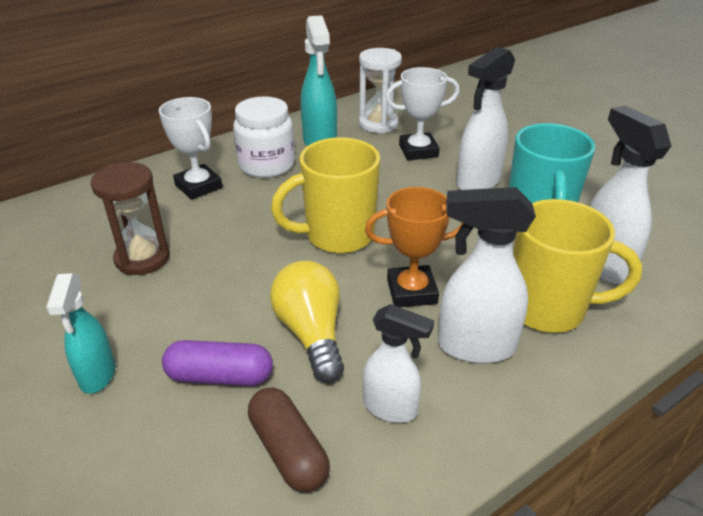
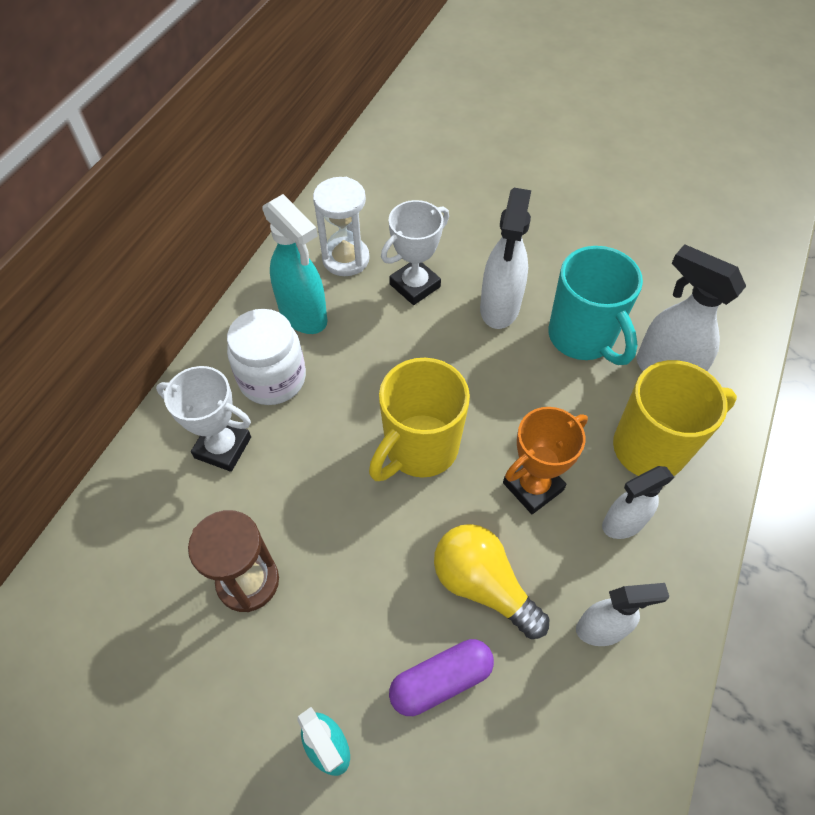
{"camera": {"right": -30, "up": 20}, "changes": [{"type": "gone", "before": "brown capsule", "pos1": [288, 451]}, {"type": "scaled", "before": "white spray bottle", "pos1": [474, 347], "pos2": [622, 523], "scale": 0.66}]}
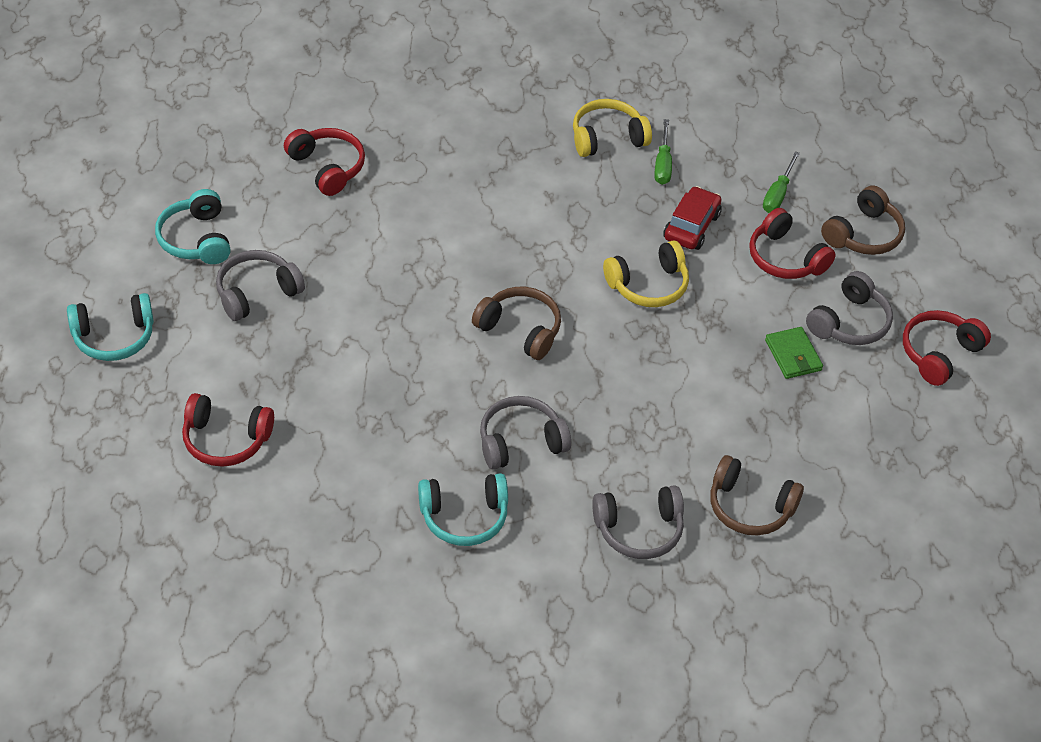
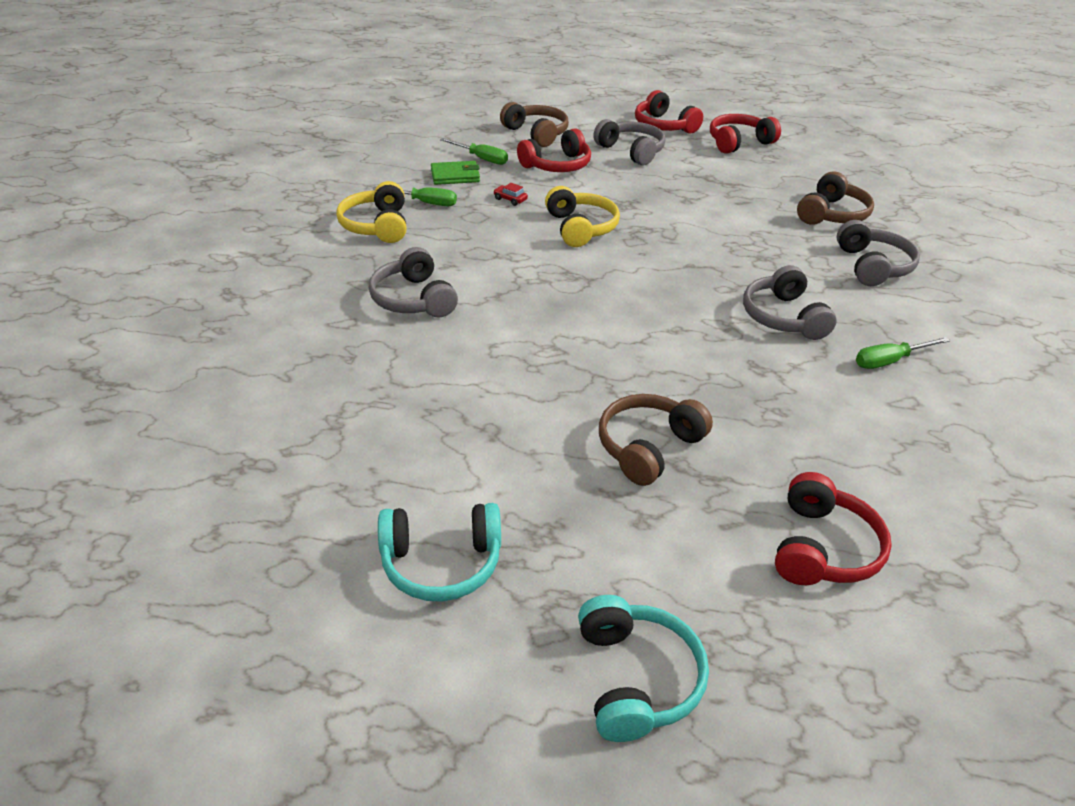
{"camera": {"right": -80, "up": -10}, "changes": [{"type": "shifted", "before": "grey headphones", "pos1": [256, 292], "pos2": [413, 299]}, {"type": "shifted", "before": "red headphones", "pos1": [327, 167], "pos2": [738, 142]}, {"type": "swapped", "before": "turquoise headphones", "after": "green screwdriver", "pos1": [464, 517], "pos2": [889, 361]}, {"type": "shifted", "before": "brown headphones", "pos1": [520, 329], "pos2": [648, 447]}, {"type": "scaled", "before": "red car", "pos1": [691, 226], "pos2": [510, 199], "scale": 0.47}, {"type": "shifted", "before": "green wallet", "pos1": [793, 355], "pos2": [455, 176]}]}
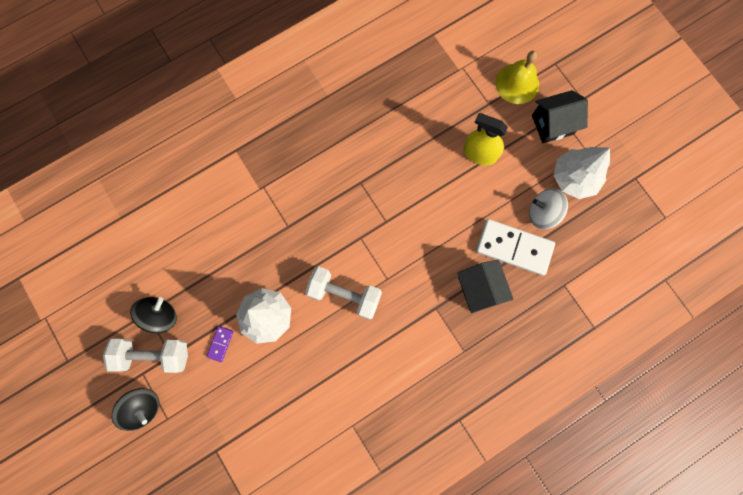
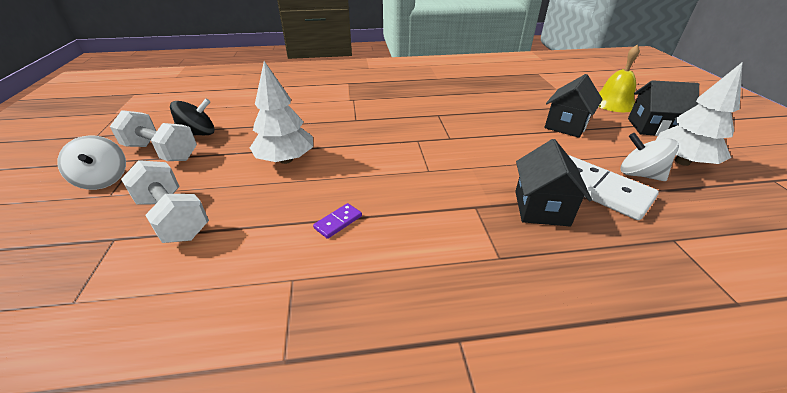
{"camera": {"right": 25, "up": -40}, "changes": [{"type": "repainted", "before": "black spinning top", "after": "white spinning top", "pos1": [143, 407], "pos2": [104, 180]}, {"type": "shifted", "before": "purple domino", "pos1": [220, 344], "pos2": [338, 222]}, {"type": "shifted", "before": "white dumbbell", "pos1": [344, 294], "pos2": [174, 217]}, {"type": "swapped", "before": "yellow spray bottle", "after": "black house", "pos1": [479, 153], "pos2": [566, 125]}]}
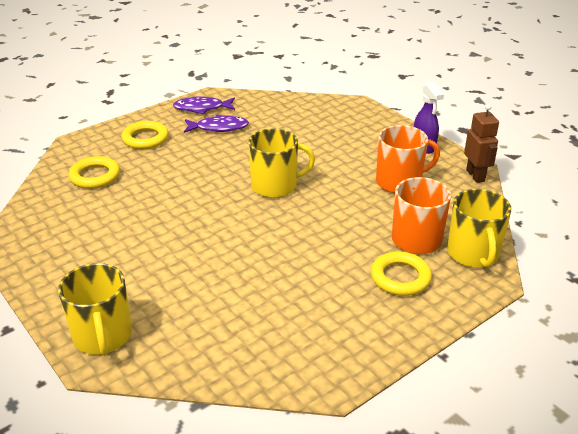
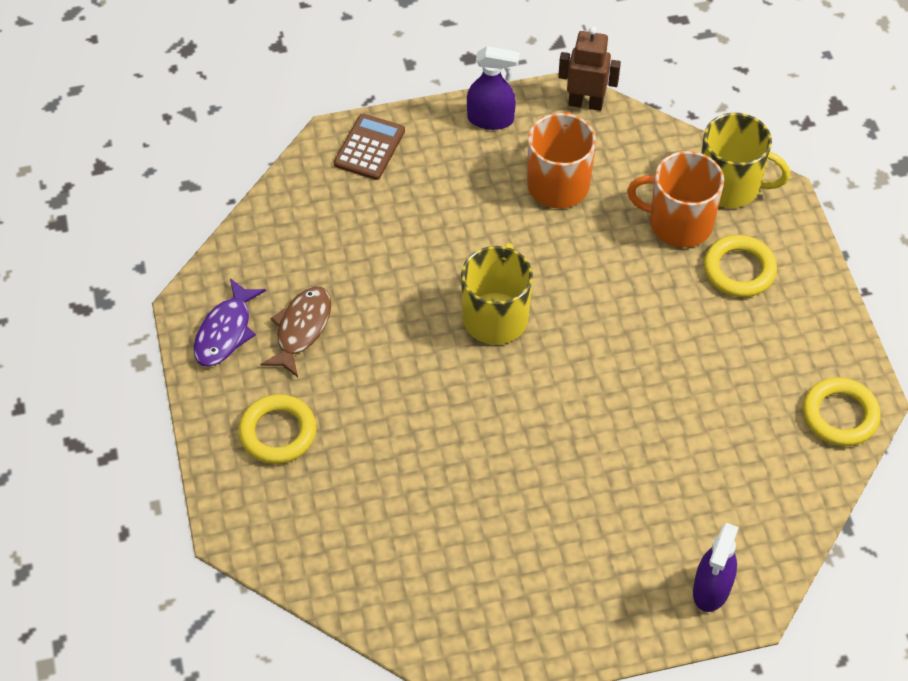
{"camera": {"right": -65, "up": 20}, "changes": [{"type": "swapped", "before": "yellow mug", "after": "purple spray bottle", "pos1": [102, 336], "pos2": [711, 589]}, {"type": "shifted", "before": "yellow ring", "pos1": [95, 176], "pos2": [840, 415]}, {"type": "repainted", "before": "purple fish", "after": "brown fish", "pos1": [219, 128], "pos2": [301, 329]}, {"type": "new", "after": "brown calculator", "pos2": [369, 147]}]}
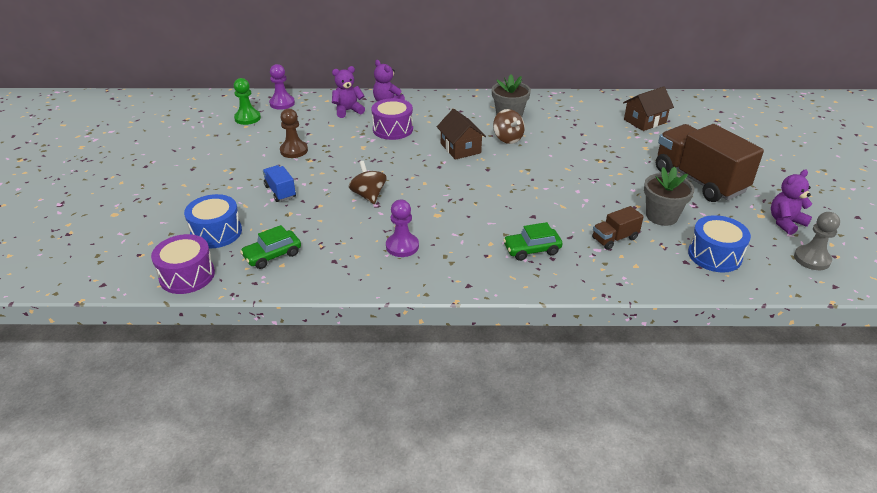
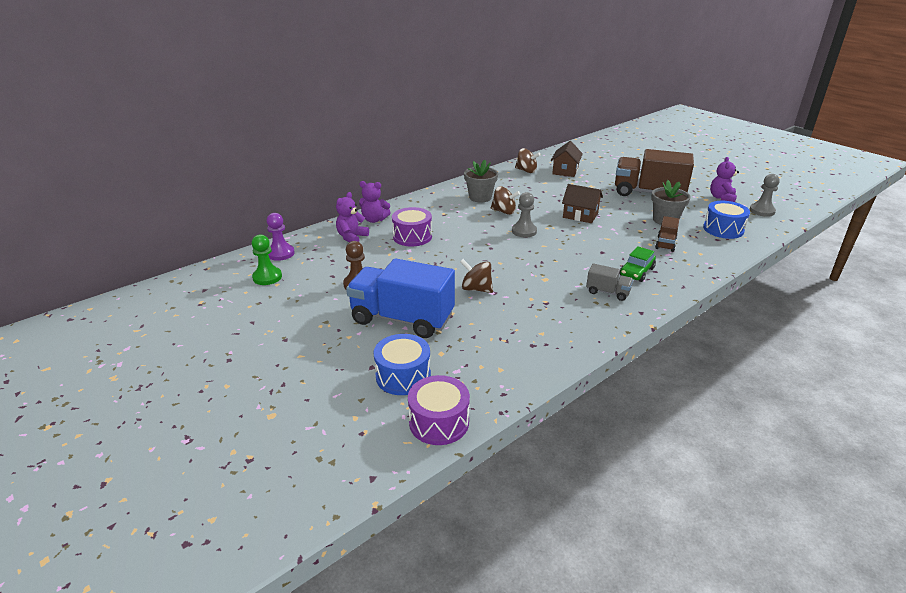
{"camera": {"right": -40, "up": -5}, "changes": [{"type": "gone", "before": "green car", "pos1": [272, 255]}, {"type": "scaled", "before": "blue truck", "pos1": [280, 192], "pos2": [402, 319], "scale": 2.19}, {"type": "gone", "before": "purple pawn", "pos1": [402, 246]}, {"type": "shifted", "before": "brown house", "pos1": [460, 148], "pos2": [580, 215]}, {"type": "new", "after": "grey pawn", "pos2": [524, 231]}, {"type": "new", "after": "brown spinning top", "pos2": [526, 171]}, {"type": "new", "after": "grey truck", "pos2": [607, 292]}]}
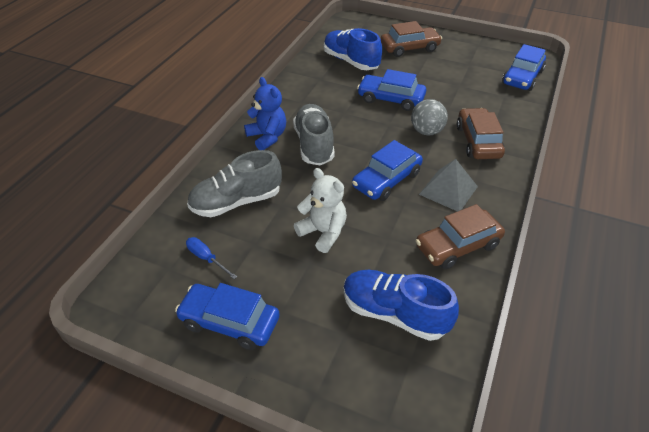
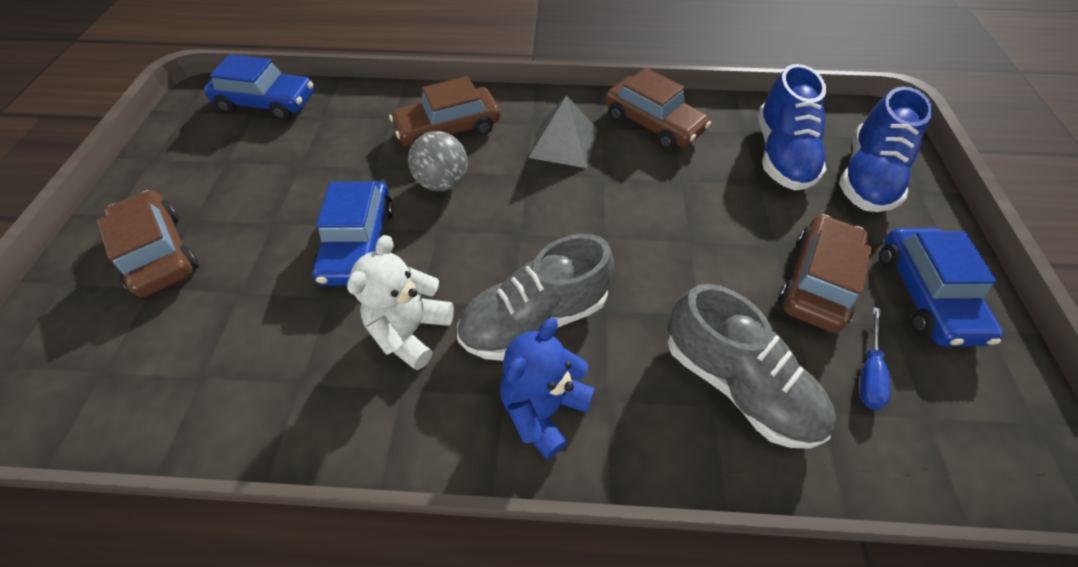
{"camera": {"right": -110, "up": 10}, "changes": [{"type": "shifted", "before": "white teddy bear", "pos1": [323, 232], "pos2": [411, 331]}, {"type": "shifted", "before": "blue shoe", "pos1": [351, 61], "pos2": [866, 177]}, {"type": "gone", "before": "blue car", "pos1": [386, 180]}, {"type": "new", "after": "brown car", "pos2": [817, 281]}]}
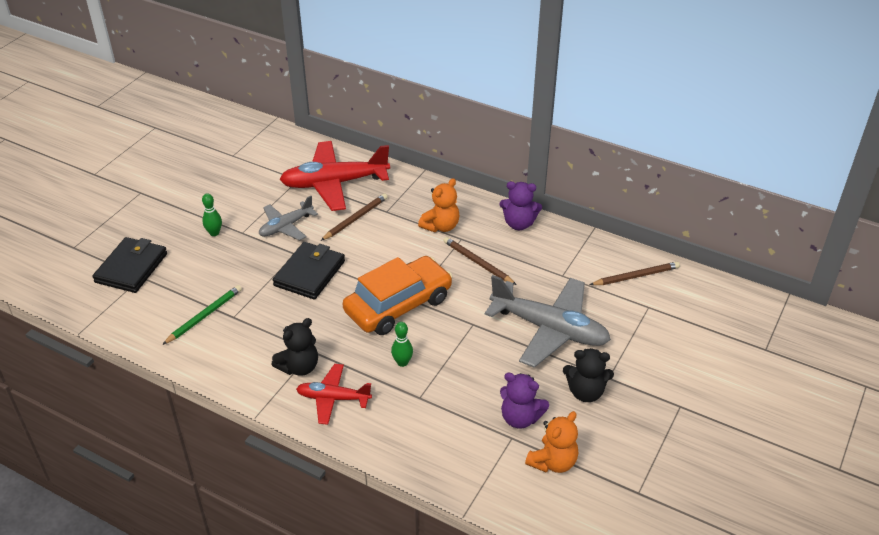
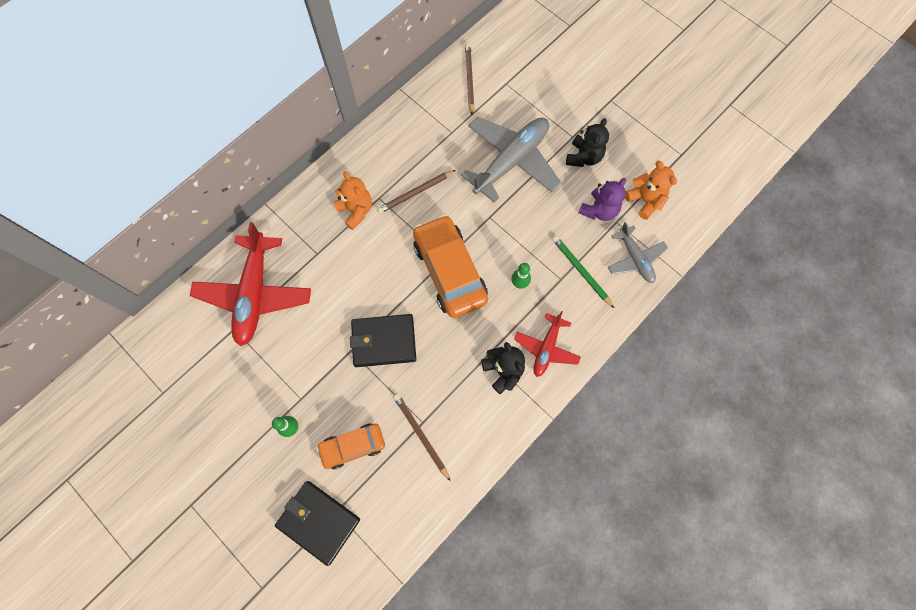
{"camera": {"right": -75, "up": 30}, "changes": [{"type": "shifted", "before": "green pencil", "pos1": [204, 316], "pos2": [581, 272]}, {"type": "shifted", "before": "grey plane", "pos1": [286, 226], "pos2": [635, 258]}, {"type": "rotated", "before": "black wallet", "pos1": [309, 273], "pos2": [383, 341], "turn": -45}, {"type": "shifted", "before": "brown pencil", "pos1": [355, 218], "pos2": [421, 435]}, {"type": "gone", "before": "purple teddy bear", "pos1": [519, 224]}, {"type": "new", "after": "orange car", "pos2": [353, 446]}]}
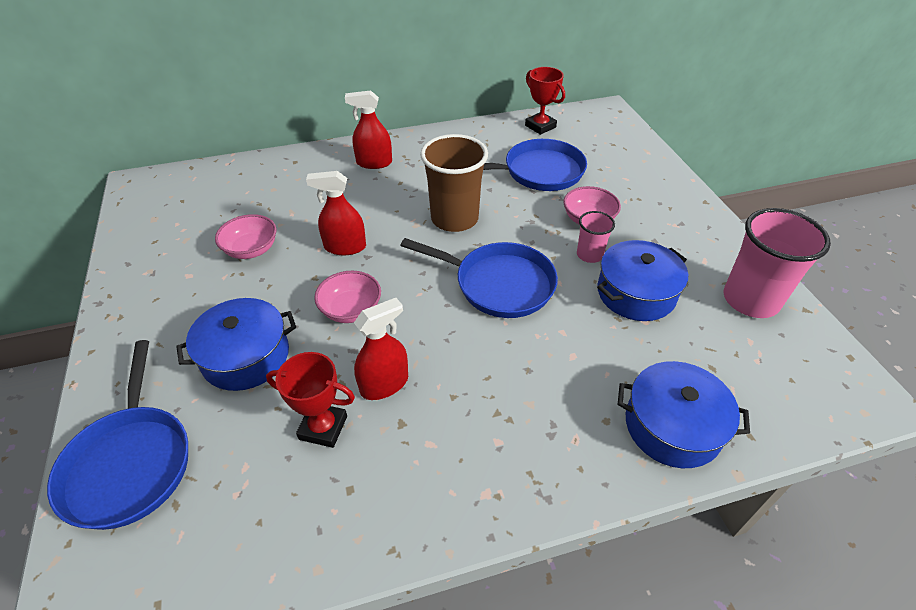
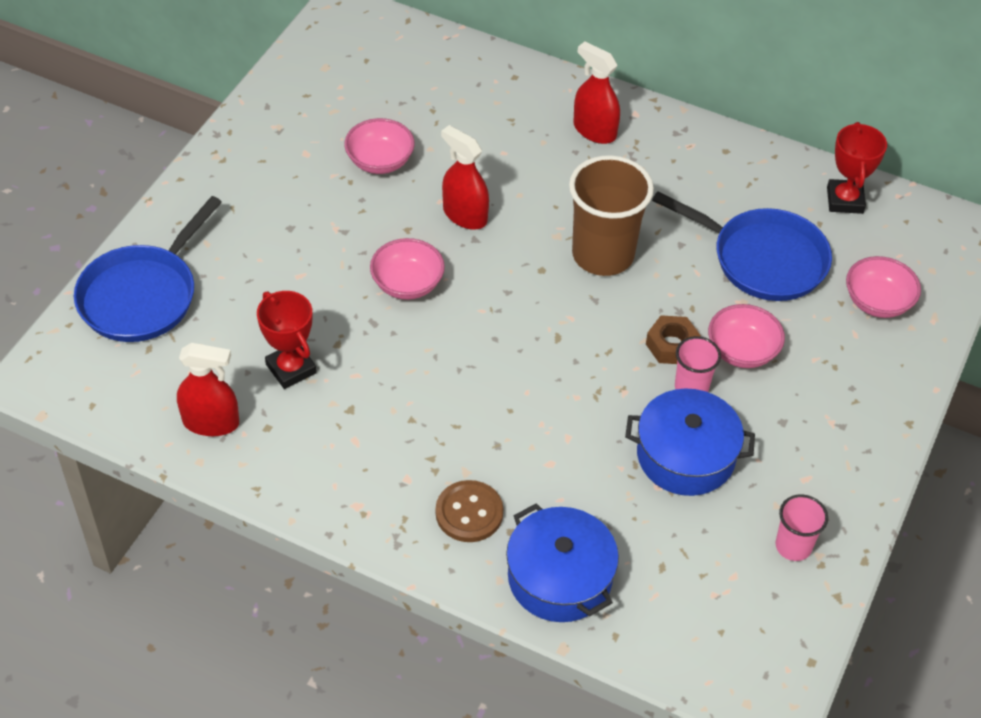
{"camera": {"right": 40, "up": 5}, "changes": [{"type": "gone", "before": "blue pot", "pos1": [246, 356]}, {"type": "shifted", "before": "red spray bottle", "pos1": [384, 384], "pos2": [211, 422]}, {"type": "gone", "before": "blue pan", "pos1": [499, 284]}, {"type": "scaled", "before": "pink cup", "pos1": [750, 300], "pos2": [793, 546], "scale": 0.52}, {"type": "new", "after": "brown button", "pos2": [469, 513]}, {"type": "new", "after": "brown nut", "pos2": [672, 345]}, {"type": "new", "after": "pink bowl", "pos2": [877, 302]}]}
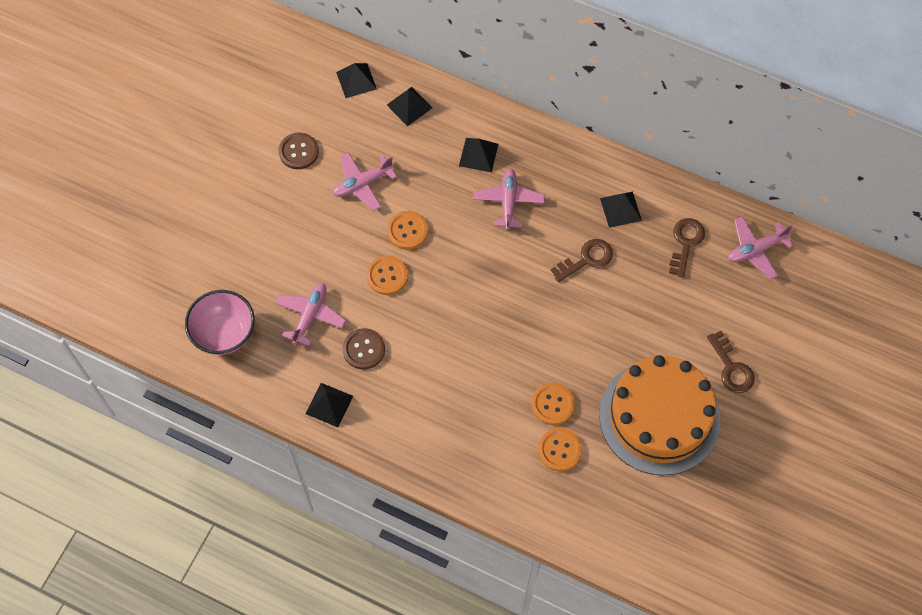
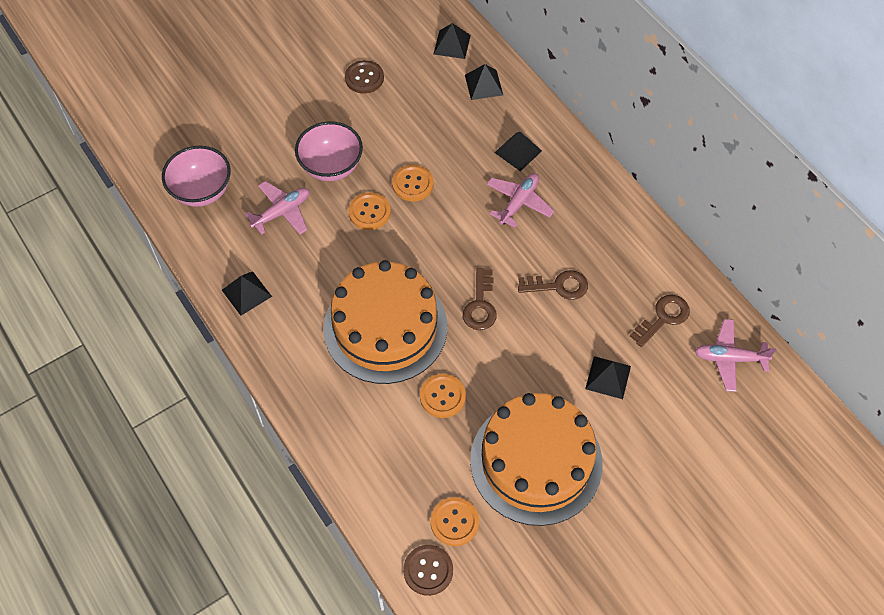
{"camera": {"right": 30, "up": -5}, "changes": [{"type": "gone", "before": "pink plane", "pos1": [362, 184]}, {"type": "shifted", "before": "brown button", "pos1": [363, 349], "pos2": [428, 570]}, {"type": "shifted", "before": "orange button", "pos1": [559, 450], "pos2": [454, 522]}, {"type": "shifted", "before": "black pyramid", "pos1": [620, 209], "pos2": [608, 377]}, {"type": "shifted", "before": "brown key", "pos1": [731, 368], "pos2": [480, 305]}, {"type": "new", "after": "pink bowl", "pos2": [331, 167]}, {"type": "new", "after": "orange cake", "pos2": [385, 327]}]}
